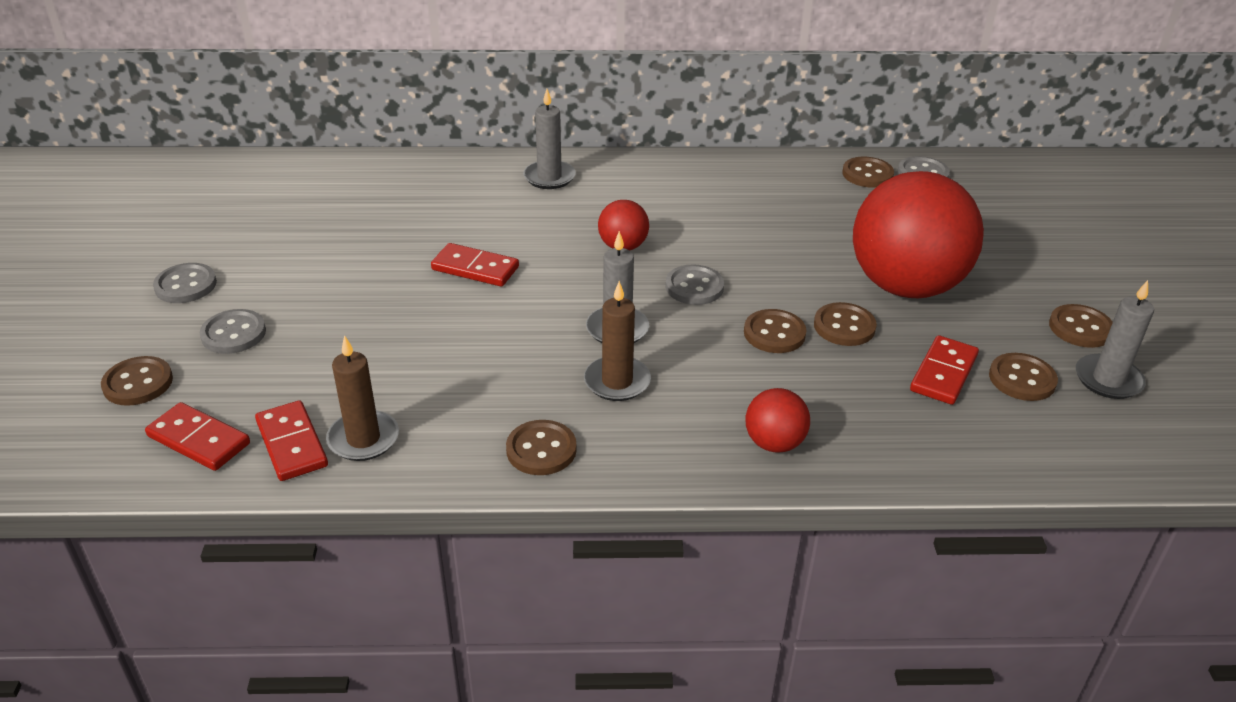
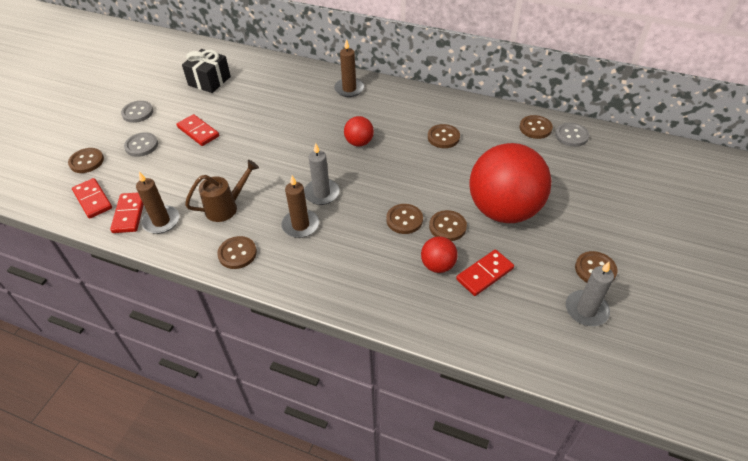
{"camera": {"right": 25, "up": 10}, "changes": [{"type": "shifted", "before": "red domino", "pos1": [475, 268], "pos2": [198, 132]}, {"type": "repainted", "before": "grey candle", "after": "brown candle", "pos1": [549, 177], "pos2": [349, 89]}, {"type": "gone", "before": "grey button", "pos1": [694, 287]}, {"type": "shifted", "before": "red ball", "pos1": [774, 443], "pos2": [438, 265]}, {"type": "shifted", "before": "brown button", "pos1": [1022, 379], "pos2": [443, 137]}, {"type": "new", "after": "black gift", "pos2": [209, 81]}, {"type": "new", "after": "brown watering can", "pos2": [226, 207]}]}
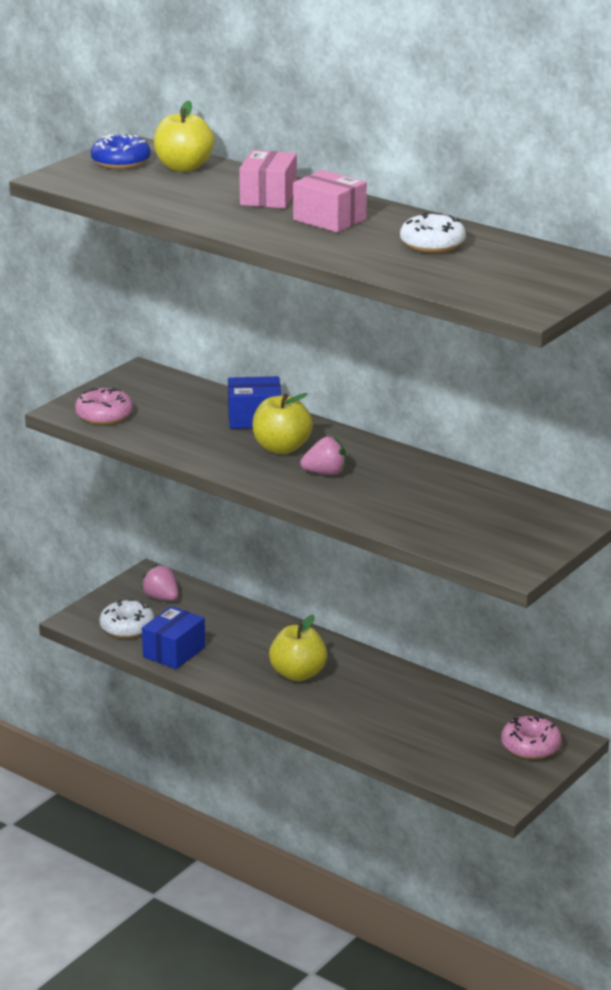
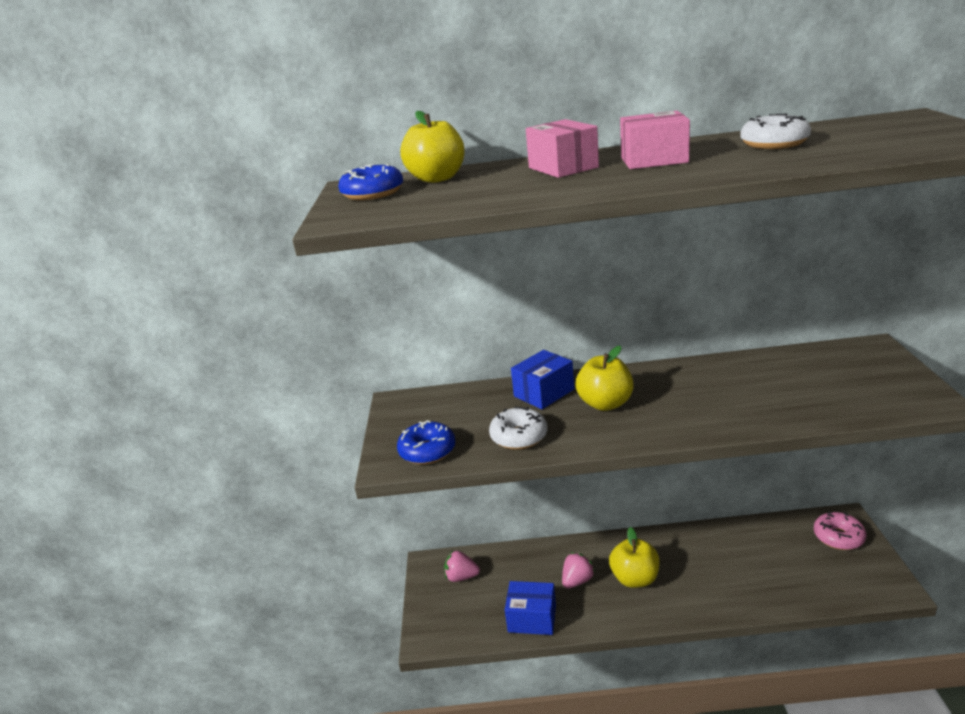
{"camera": {"right": -35, "up": 0}, "changes": [{"type": "repainted", "before": "pink donut", "after": "blue donut", "pos1": [104, 415], "pos2": [427, 451]}, {"type": "shifted", "before": "white donut", "pos1": [127, 627], "pos2": [519, 436]}, {"type": "rotated", "before": "blue box", "pos1": [174, 652], "pos2": [532, 618], "turn": -75}, {"type": "shifted", "before": "pink strawberry", "pos1": [325, 473], "pos2": [577, 581]}]}
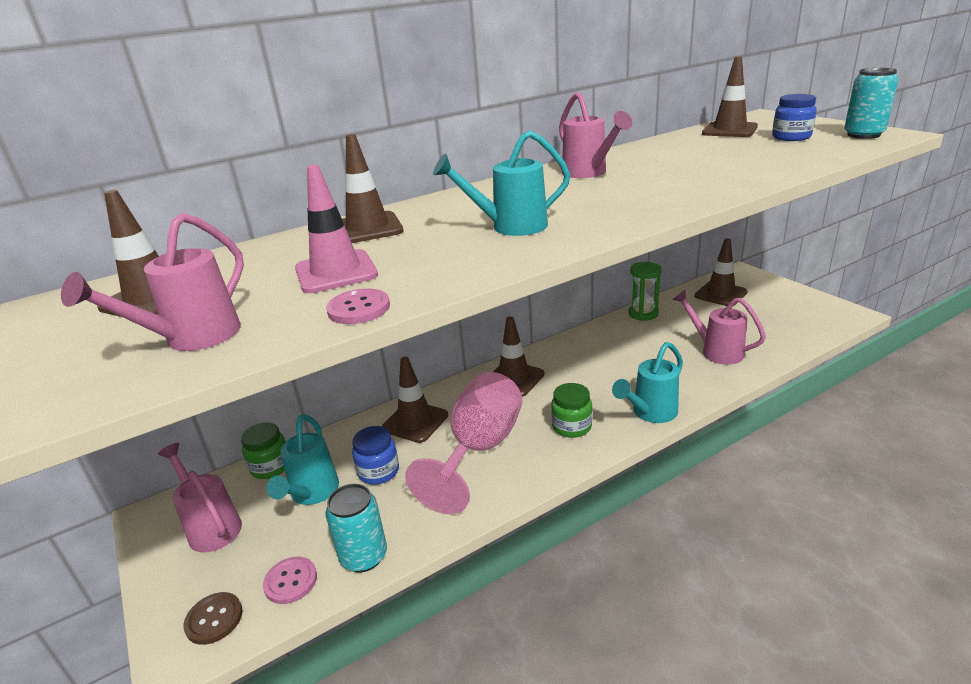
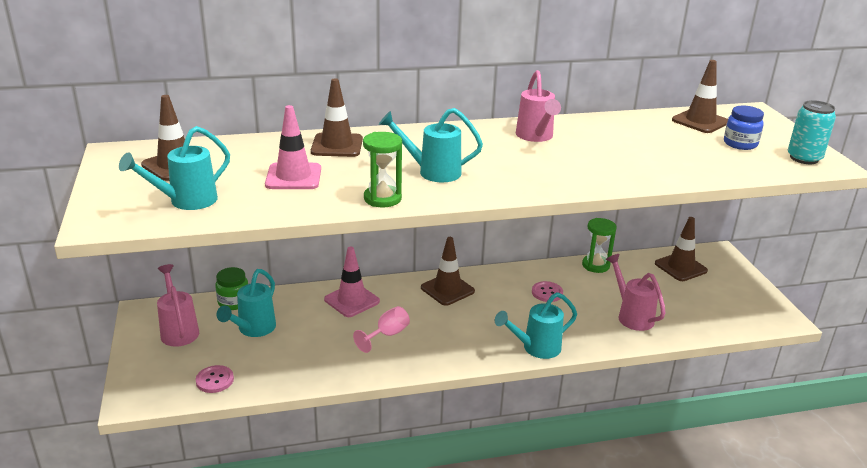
{"camera": {"right": 15, "up": 0}, "changes": [{"type": "repainted", "before": "pink watering can", "after": "turquoise watering can", "pos1": [192, 339], "pos2": [186, 201]}, {"type": "gone", "before": "brown button", "pos1": [214, 619]}, {"type": "gone", "before": "turquoise can", "pos1": [364, 556]}, {"type": "shifted", "before": "pink button", "pos1": [359, 308], "pos2": [547, 293]}, {"type": "gone", "before": "blue jar", "pos1": [378, 472]}, {"type": "repainted", "before": "brown traffic cone", "after": "pink traffic cone", "pos1": [415, 422], "pos2": [352, 300]}, {"type": "scaled", "before": "pink goblet", "pos1": [479, 449], "pos2": [387, 335], "scale": 0.49}, {"type": "gone", "before": "green jar", "pos1": [571, 426]}, {"type": "new", "after": "green hourglass", "pos2": [382, 198]}]}
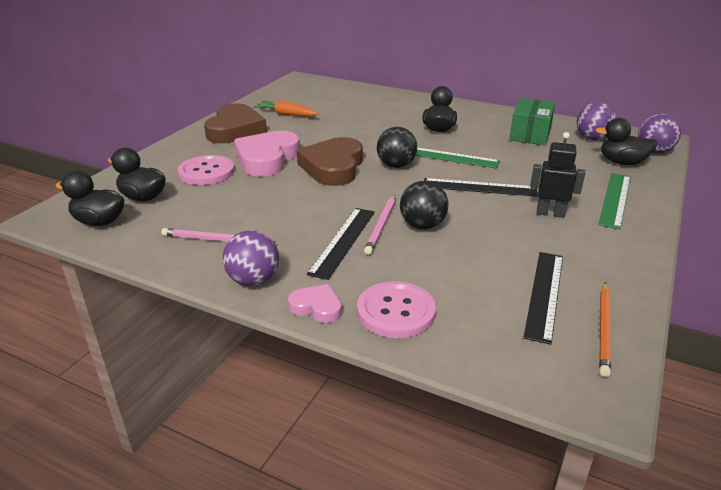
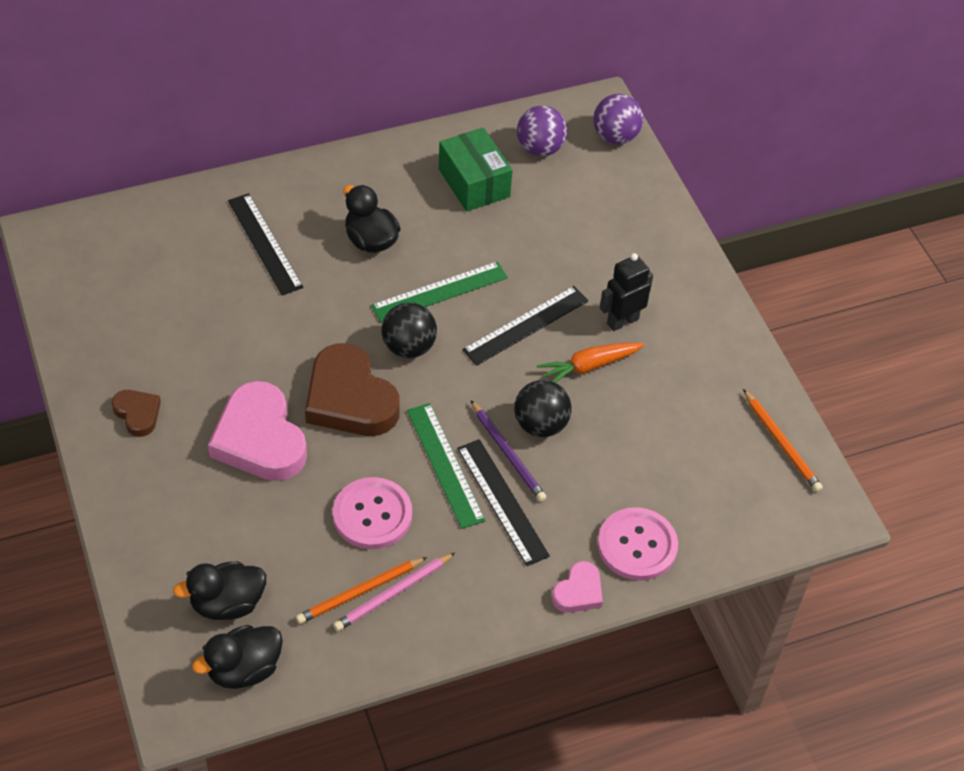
{"camera": {"right": -50, "up": 20}, "changes": [{"type": "shifted", "before": "pink button", "pos1": [206, 172], "pos2": [372, 515]}, {"type": "scaled", "before": "brown heart", "pos1": [235, 129], "pos2": [137, 414], "scale": 0.5}, {"type": "gone", "before": "purple ball", "pos1": [253, 280]}, {"type": "shifted", "before": "orange carrot", "pos1": [286, 114], "pos2": [589, 366]}, {"type": "rotated", "before": "pink heart", "pos1": [317, 307], "pos2": [578, 592], "turn": 150}, {"type": "repainted", "before": "pink pencil", "after": "purple pencil", "pos1": [381, 226], "pos2": [508, 453]}, {"type": "shifted", "before": "black ruler", "pos1": [544, 294], "pos2": [265, 243]}, {"type": "gone", "before": "black duck", "pos1": [622, 162]}, {"type": "shifted", "before": "green ruler", "pos1": [615, 199], "pos2": [445, 464]}, {"type": "new", "after": "orange pencil", "pos2": [360, 592]}]}
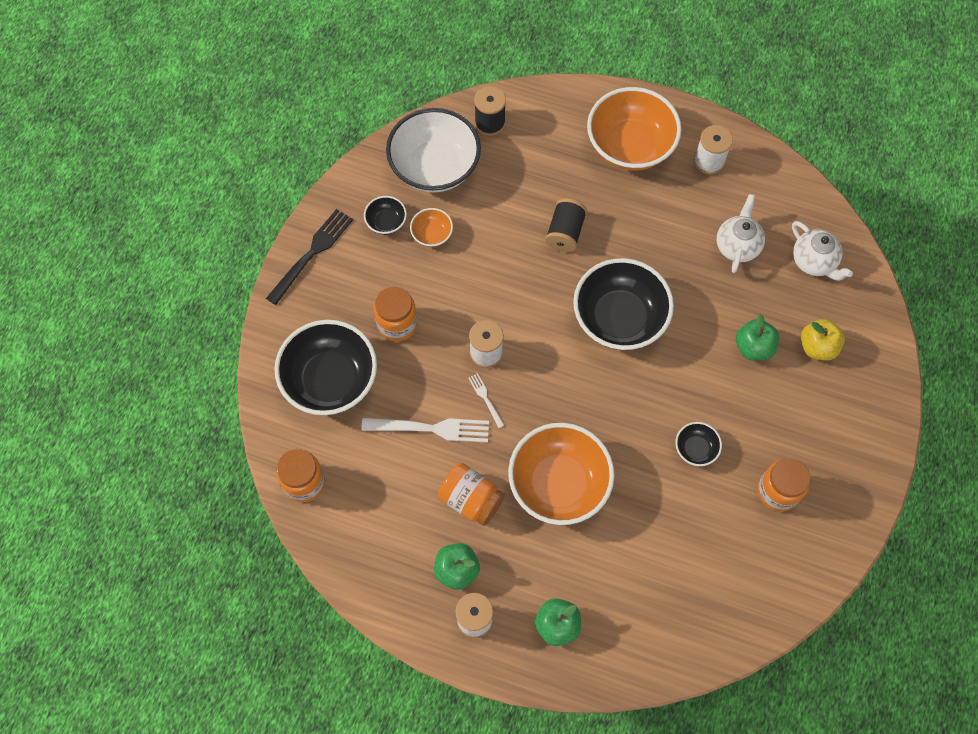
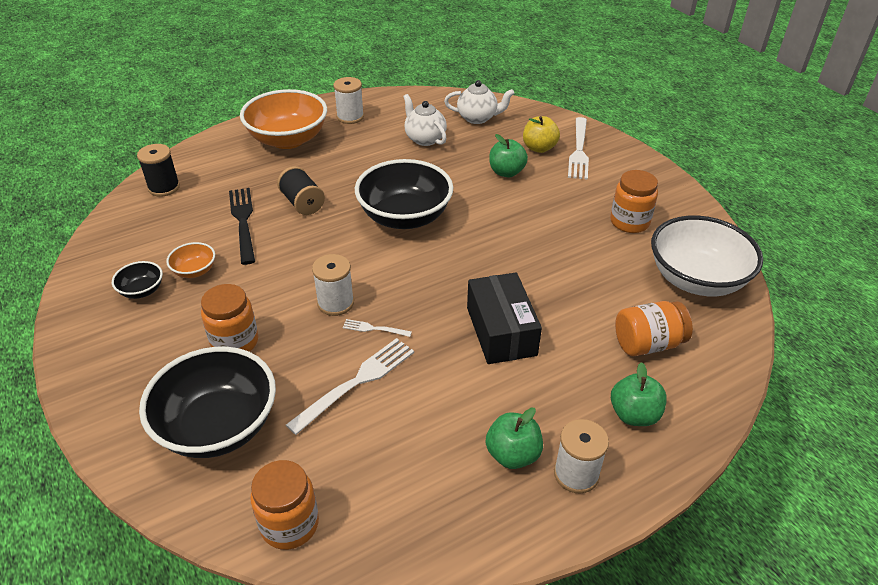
{"camera": {"right": -50, "up": -25}, "changes": [{"type": "shifted", "before": "black fork", "pos1": [312, 253], "pos2": [243, 221]}, {"type": "shifted", "before": "white bowl", "pos1": [435, 167], "pos2": [696, 279]}, {"type": "shifted", "before": "orange jar", "pos1": [471, 500], "pos2": [648, 344]}, {"type": "swapped", "before": "orange bowl", "after": "black box", "pos1": [559, 483], "pos2": [501, 331]}, {"type": "gone", "before": "black bowl", "pos1": [695, 449]}, {"type": "new", "after": "white fork", "pos2": [579, 151]}]}
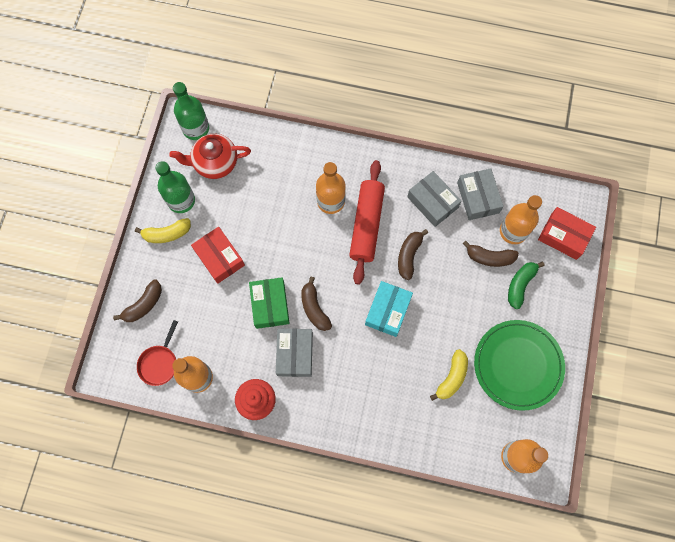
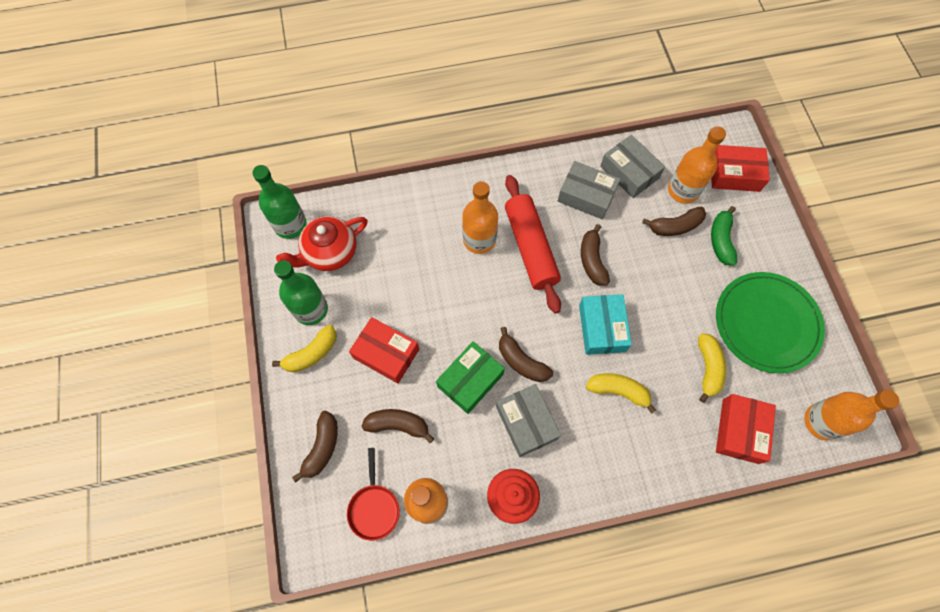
{"camera": {"right": -25, "up": -5}, "changes": [{"type": "rotated", "before": "green box", "pos1": [270, 305], "pos2": [470, 380], "turn": 75}, {"type": "new", "after": "brown banana", "pos2": [398, 425]}, {"type": "new", "after": "yellow banana", "pos2": [618, 391]}, {"type": "new", "after": "red box", "pos2": [740, 431]}]}
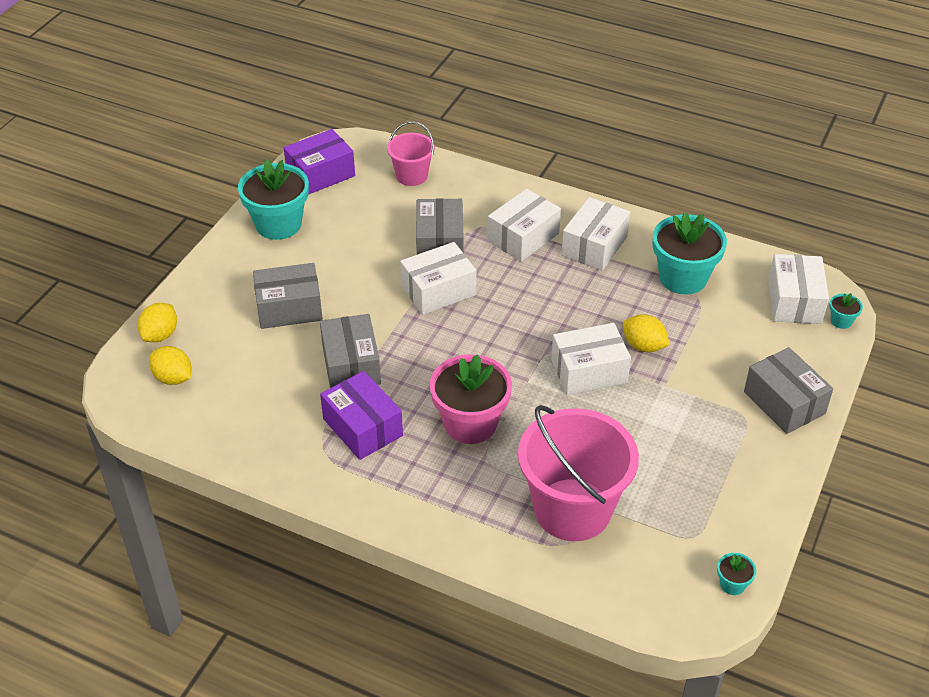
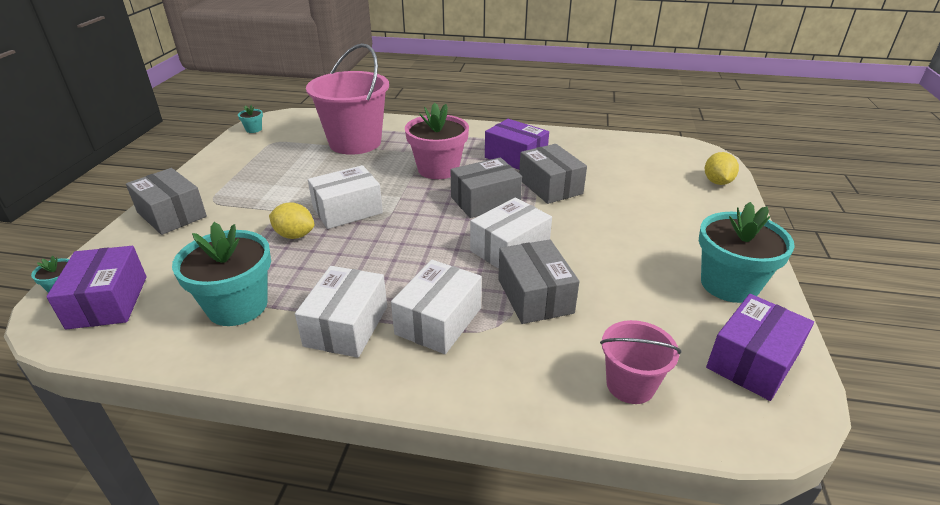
{"camera": {"right": 165, "up": -10}, "changes": [{"type": "gone", "before": "yellow lemon", "pos1": [173, 378]}, {"type": "shifted", "before": "grey box", "pos1": [289, 308], "pos2": [485, 201]}, {"type": "repainted", "before": "white box", "after": "purple box", "pos1": [794, 301], "pos2": [108, 302]}]}
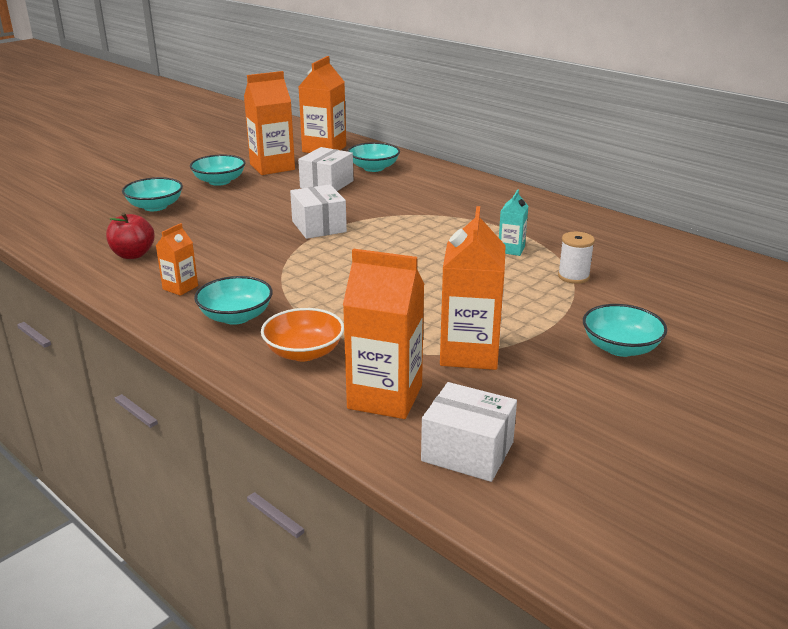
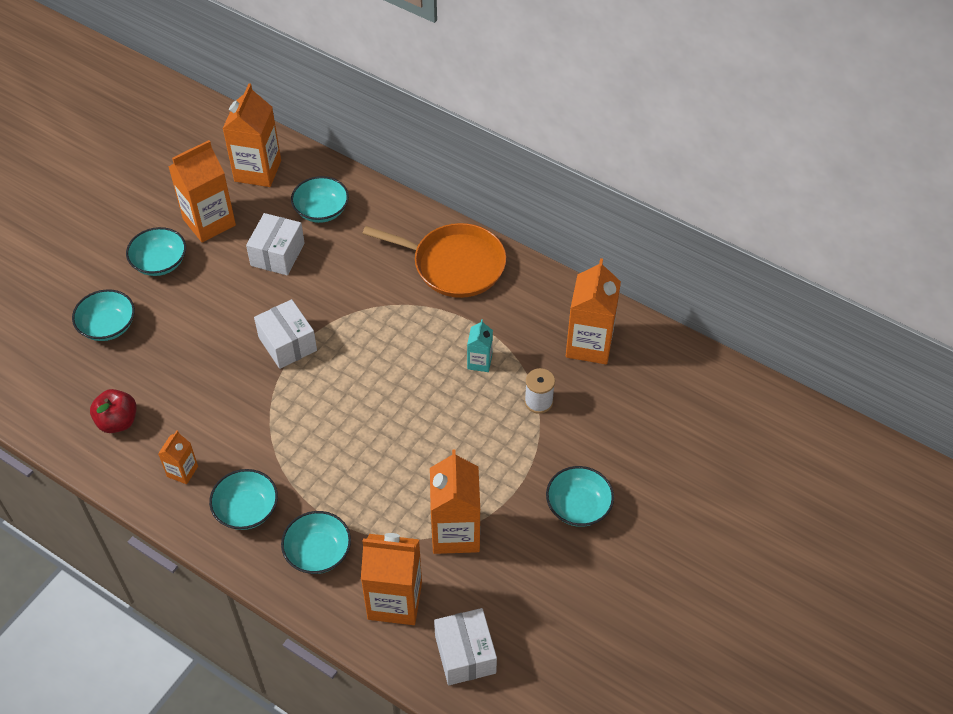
{"camera": {"right": -10, "up": 25}, "changes": [{"type": "repainted", "before": "orange bowl", "after": "turquoise bowl", "pos1": [304, 352], "pos2": [318, 552]}, {"type": "rotated", "before": "white box", "pos1": [467, 452], "pos2": [465, 654], "turn": 60}, {"type": "new", "after": "orange pan", "pos2": [454, 265]}, {"type": "new", "after": "orange carton", "pos2": [589, 344]}]}
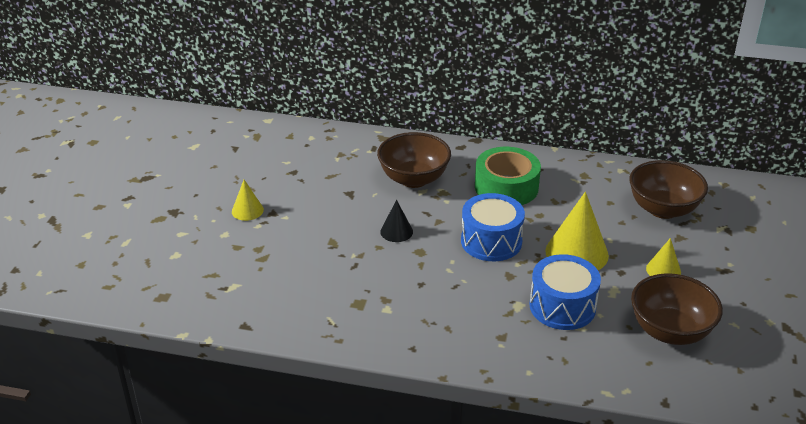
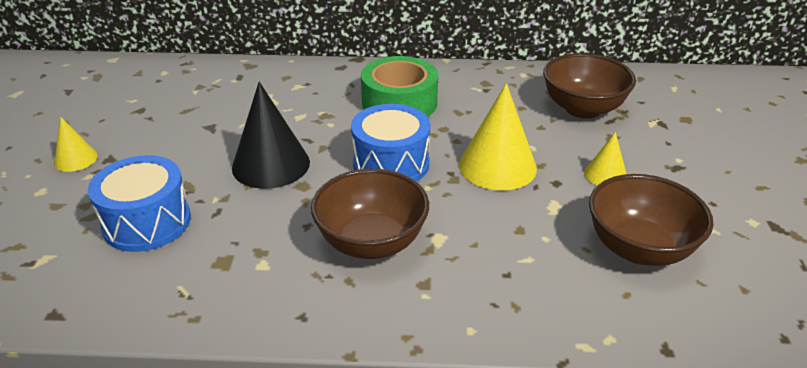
{"camera": {"right": -10, "up": 0}, "changes": [{"type": "shifted", "before": "brown bowl", "pos1": [414, 179], "pos2": [371, 242]}, {"type": "scaled", "before": "black cone", "pos1": [396, 231], "pos2": [271, 164], "scale": 1.86}, {"type": "shifted", "before": "blue drum", "pos1": [562, 306], "pos2": [147, 222]}]}
